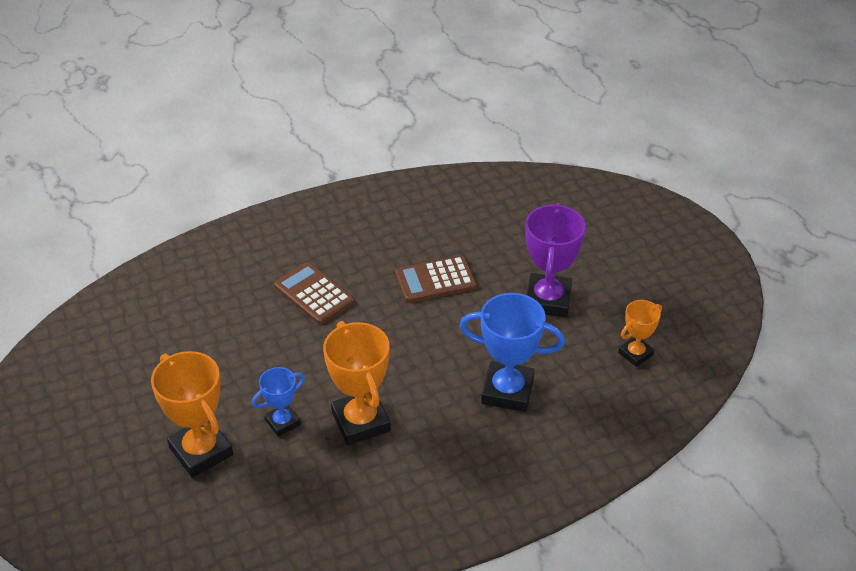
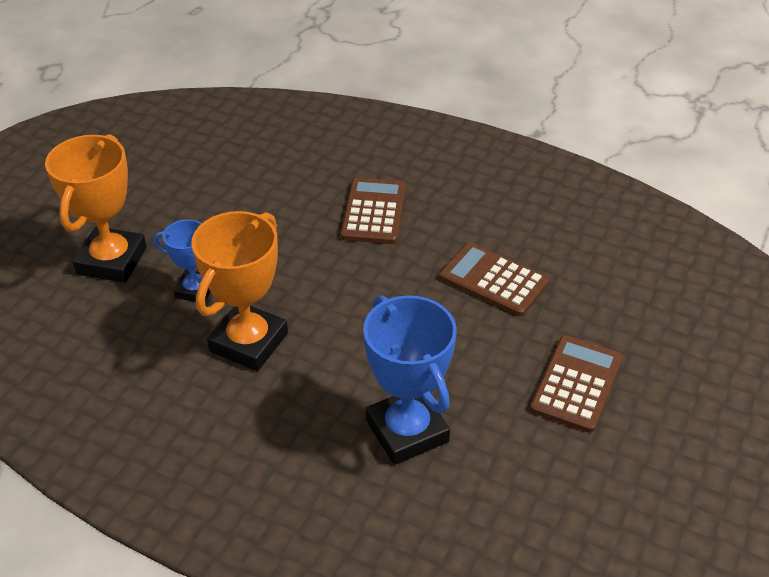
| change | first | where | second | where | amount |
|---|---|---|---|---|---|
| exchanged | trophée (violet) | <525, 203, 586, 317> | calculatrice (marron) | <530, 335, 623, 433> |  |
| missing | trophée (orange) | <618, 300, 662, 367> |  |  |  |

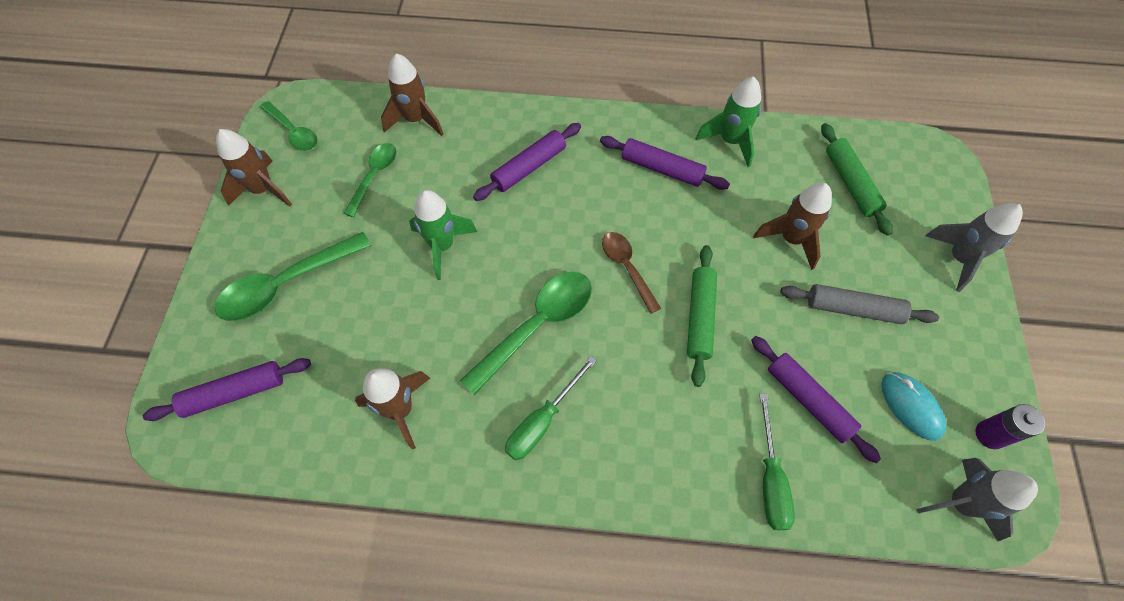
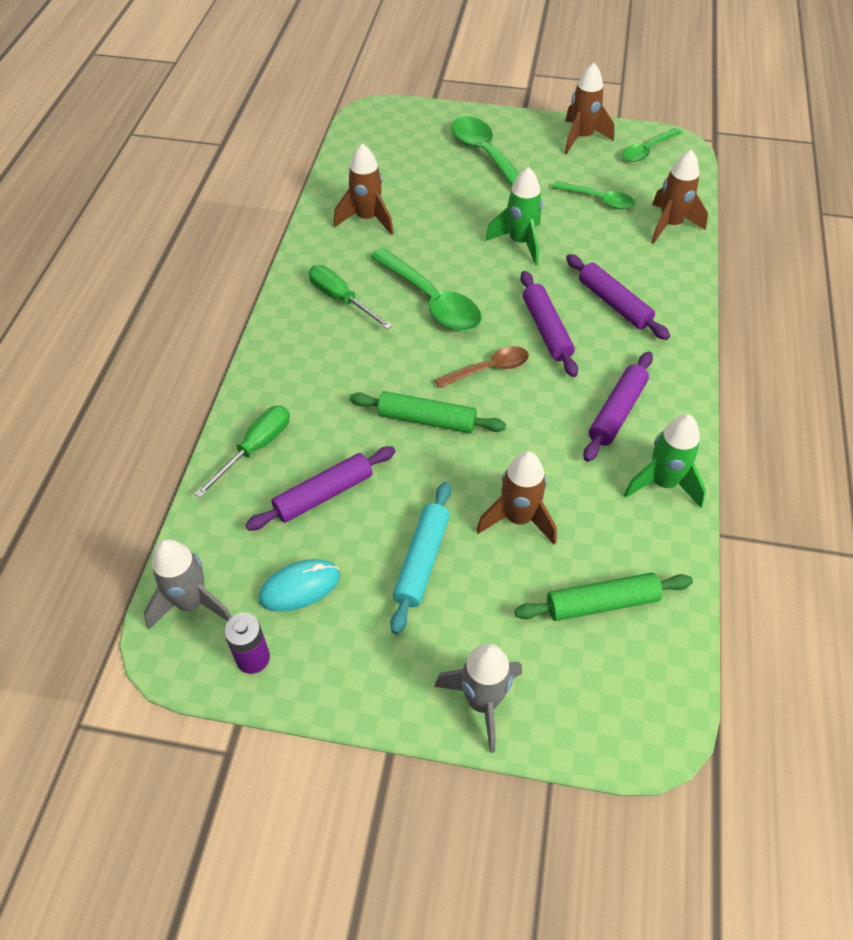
| change | first | where | second | where | amount |
|---|---|---|---|---|---|
| spun | tournevis (vert) | <759, 393, 795, 530> |  | <194, 406, 290, 498> | 120 degrees clockwise |
| colour | rouleau à pâtisserie (gris) | <780, 284, 939, 324> | rouleau à pâtisserie (turquoise) | <390, 482, 451, 635> |  |
| relocated | rouleau à pâtisserie (violet) | <143, 358, 311, 421> |  | <520, 271, 578, 377> |  |

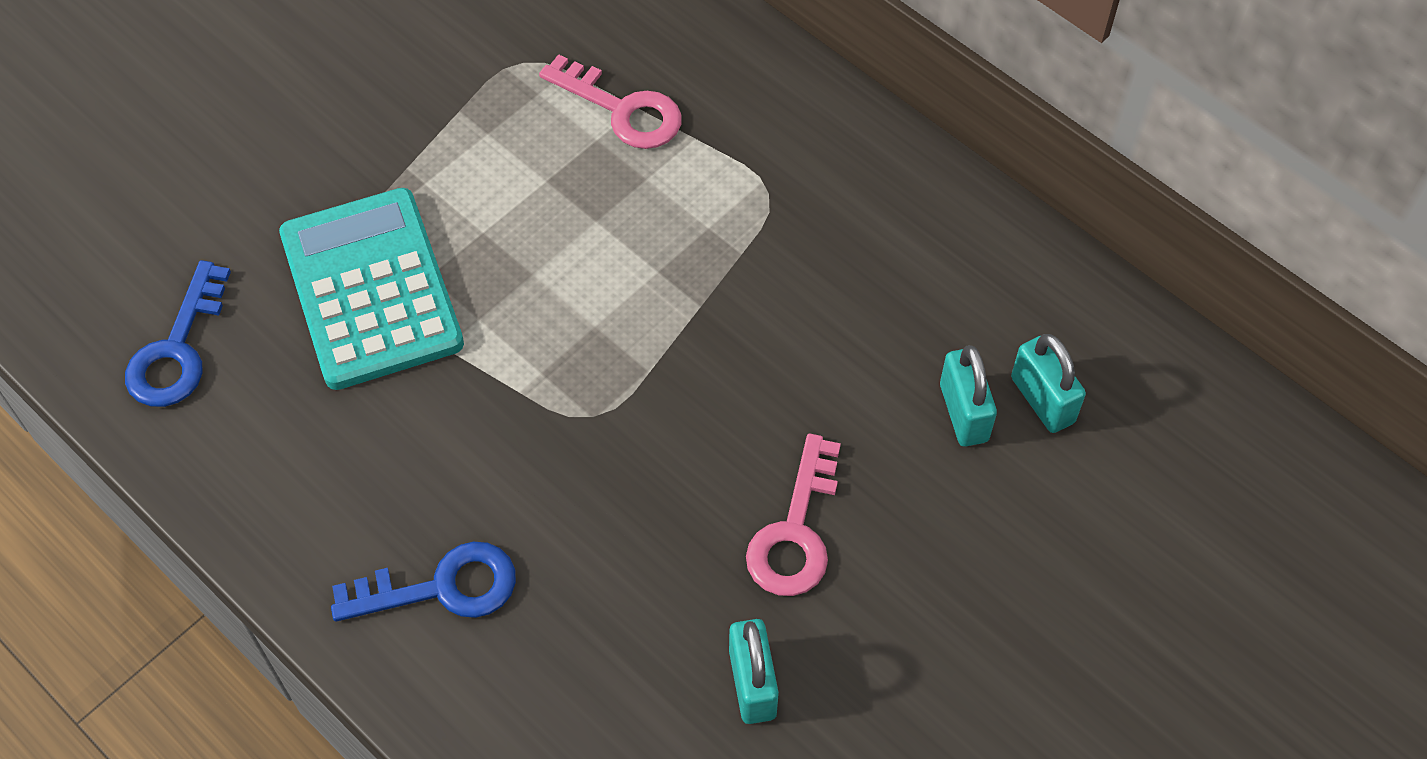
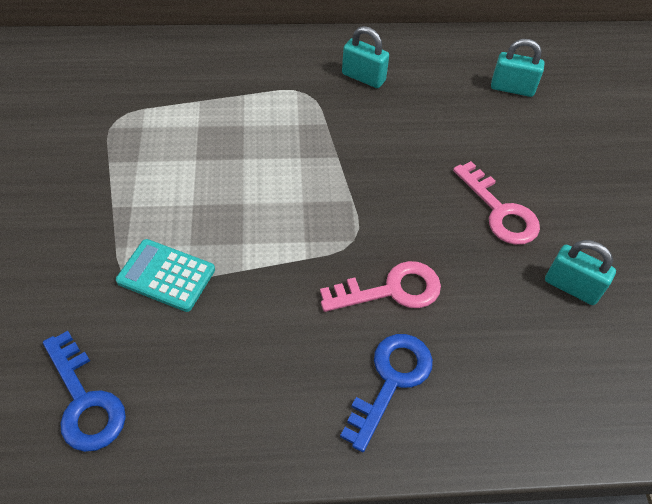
| change | first | where | second | where | amount |
|---|---|---|---|---|---|
| size | calculatrice (turquoise) | <279, 188, 464, 390> |  | <116, 239, 215, 312> | x0.56 |
| relocated | clé (rose) | <539, 54, 682, 149> |  | <320, 261, 441, 312> |  |
| relocated | cadenas (turquoise) | <940, 345, 997, 447> |  | <342, 26, 389, 88> |  |

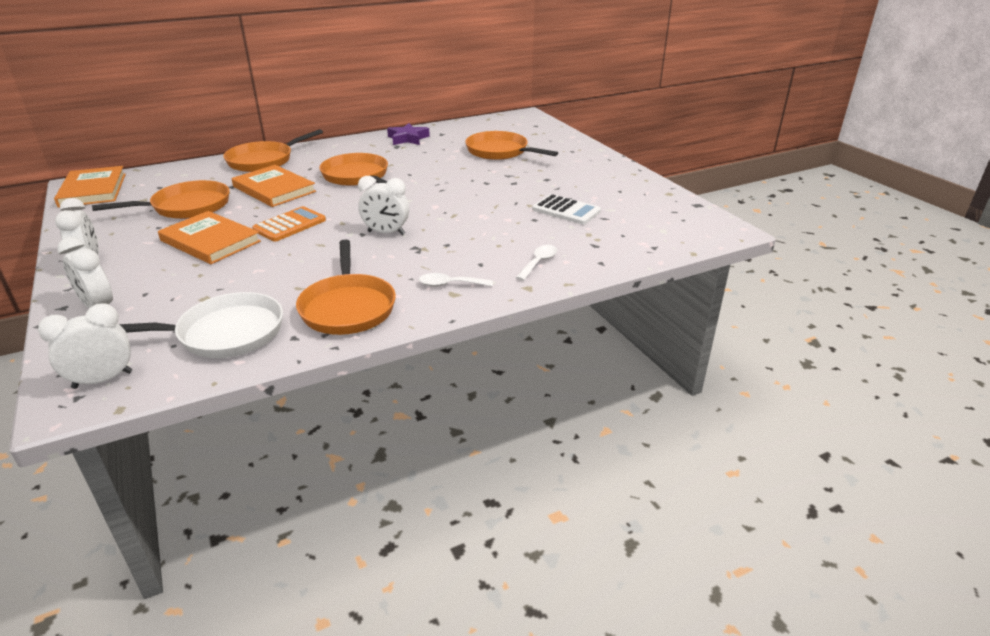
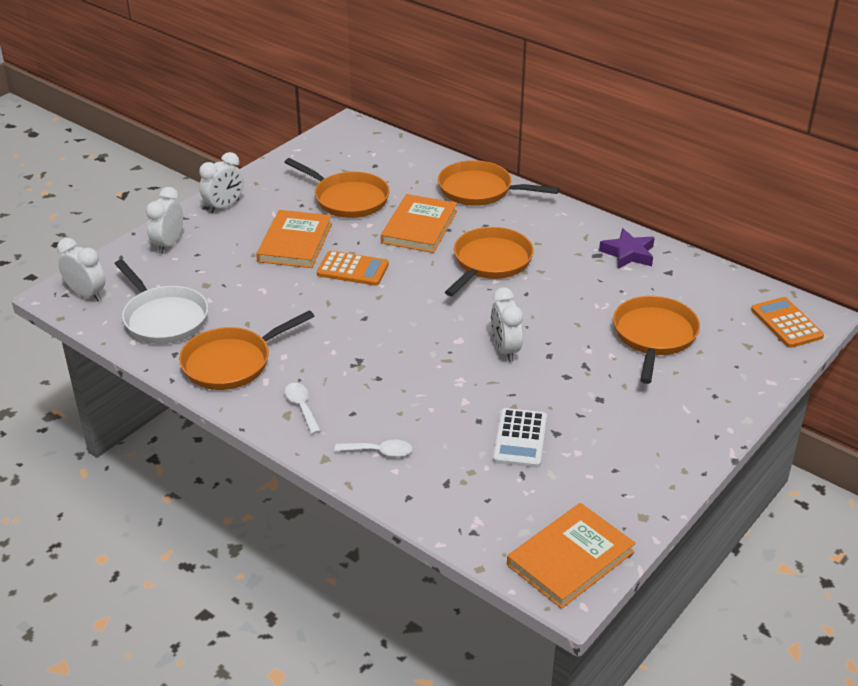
| change | first | where | second | where | amount |
|---|---|---|---|---|---|
| relocated | réveil (blanc) | <358, 176, 409, 235> |  | <491, 287, 523, 362> |  |
| relocated | livre (orange) | <54, 166, 126, 208> |  | <507, 503, 636, 609> |  |
| appeared |  |  | calculatrice (orange) | <751, 297, 824, 348> |  |

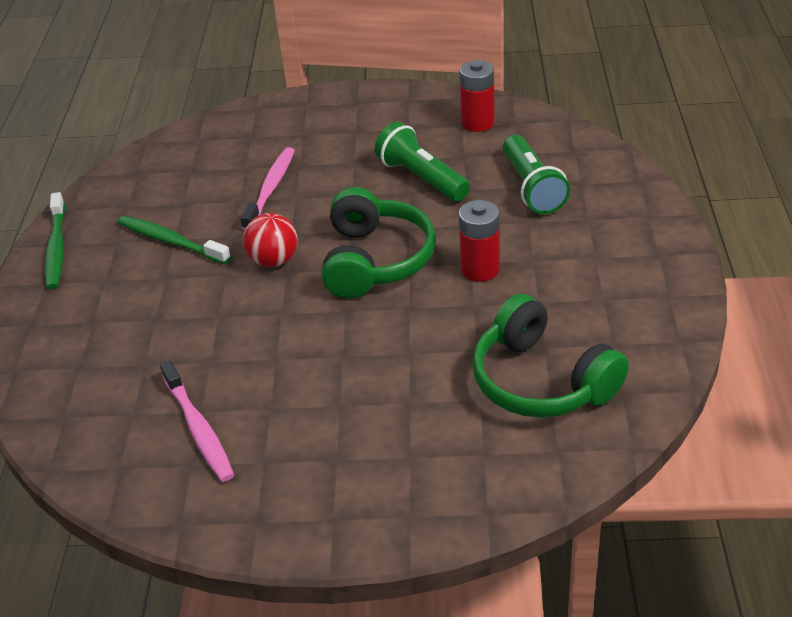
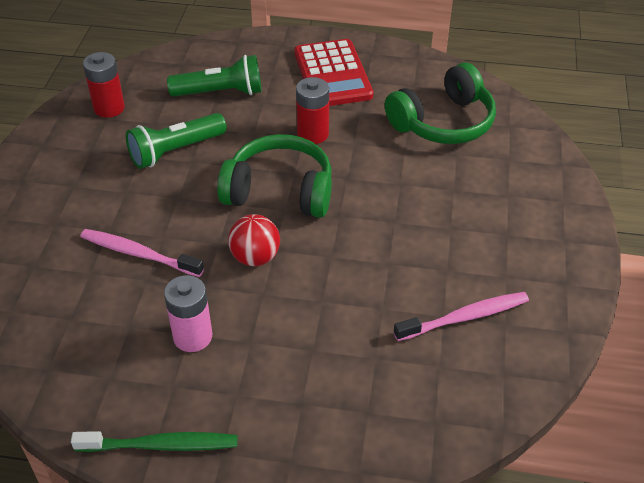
| change | first | where | second | where | amount |
|---|---|---|---|---|---|
| exchanged | brosse à dents (vert) | <118, 216, 231, 264> | pile (rose) | <164, 275, 212, 352> |  |
| appeared |  |  | calculatrice (rouge) | <294, 39, 373, 106> |  |

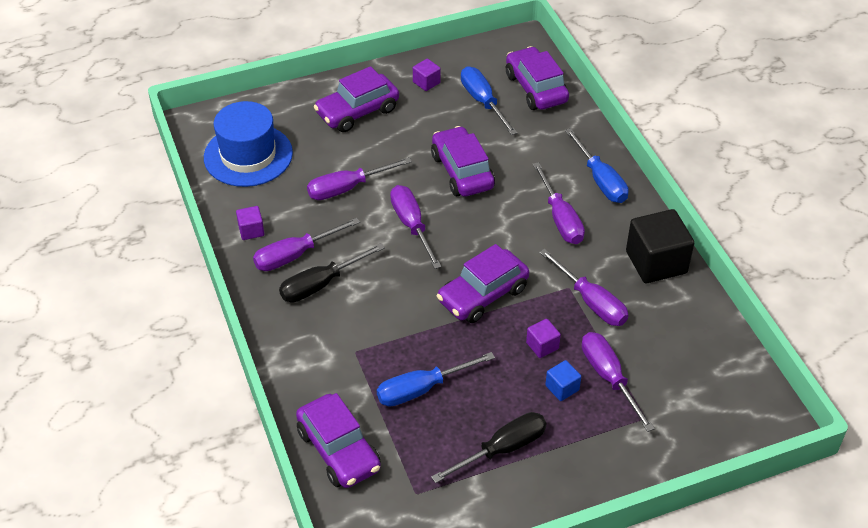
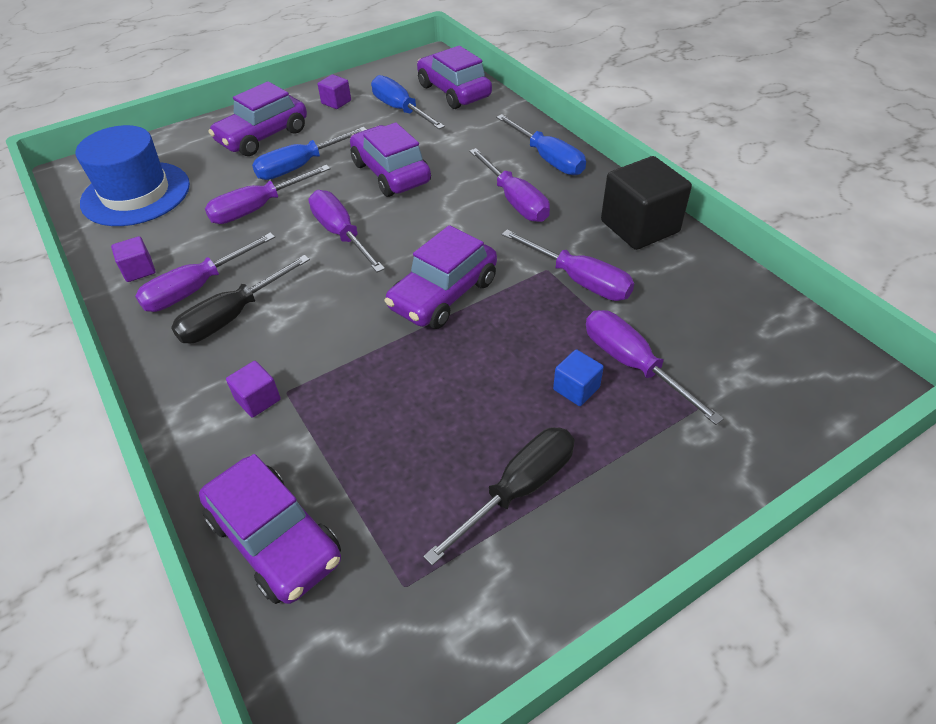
| change | first | where | second | where | amount |
|---|---|---|---|---|---|
| relocated | cube (violet) | <526, 319, 561, 358> |  | <226, 361, 281, 417> |  |
| relocated | tournevis (bleu) | <377, 352, 495, 407> |  | <252, 127, 367, 180> |  |

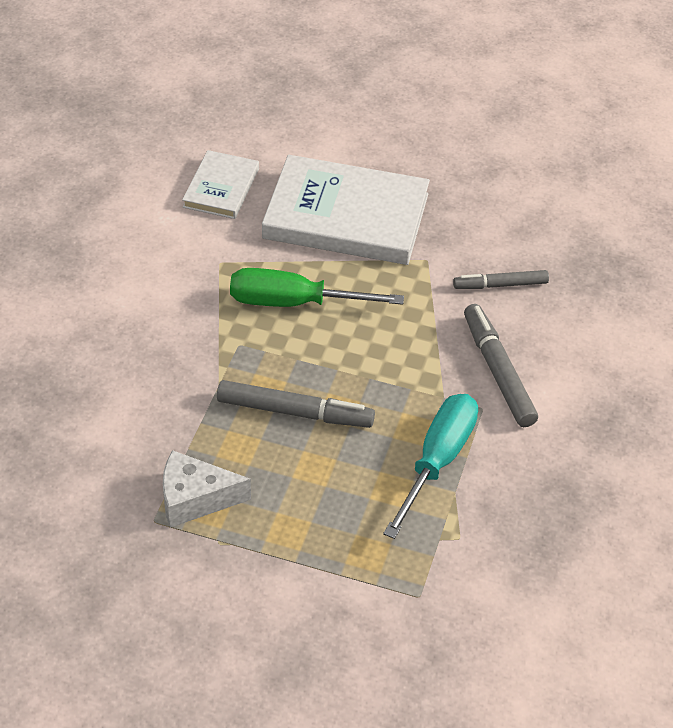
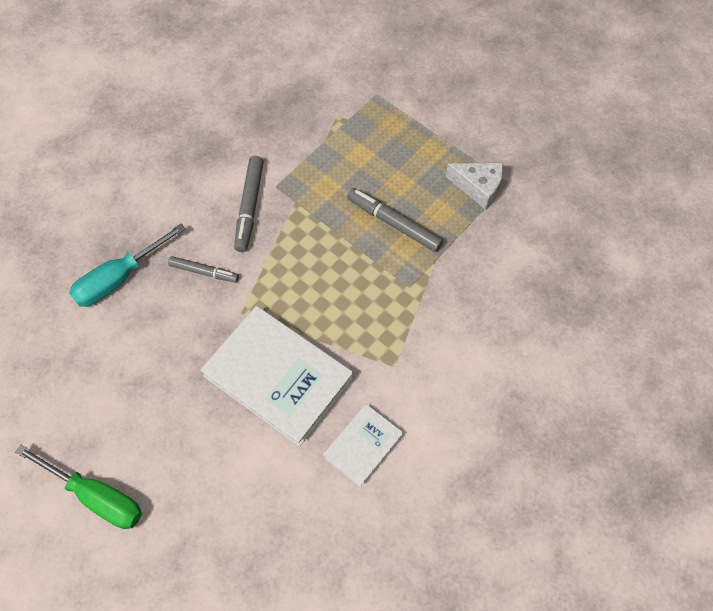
| change | first | where | second | where | amount |
|---|---|---|---|---|---|
| relocated | tournevis (vert) | <230, 268, 404, 307> |  | <15, 445, 142, 529> |  |
| relocated | tournevis (turquoise) | <383, 394, 478, 539> |  | <69, 224, 186, 307> |  |

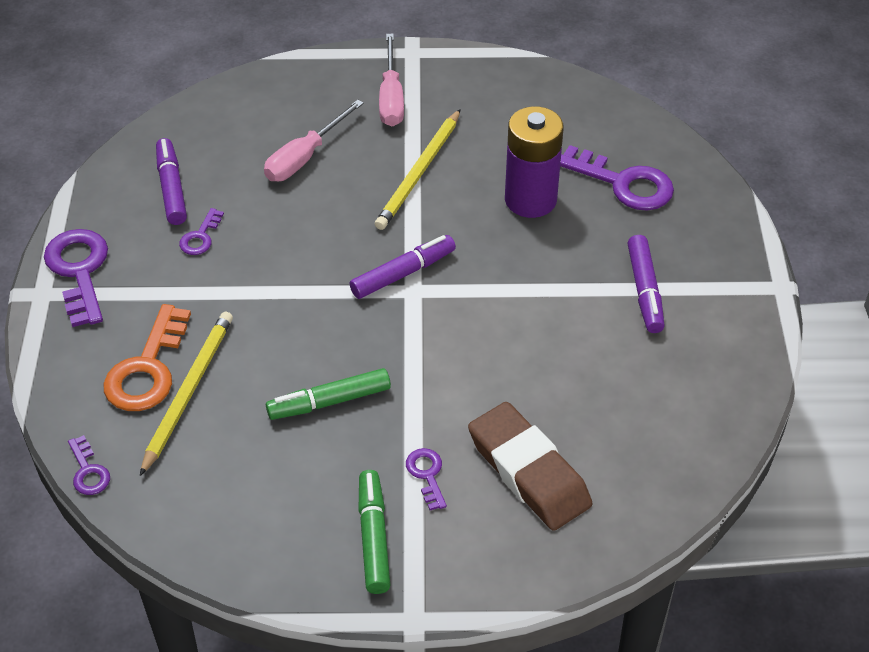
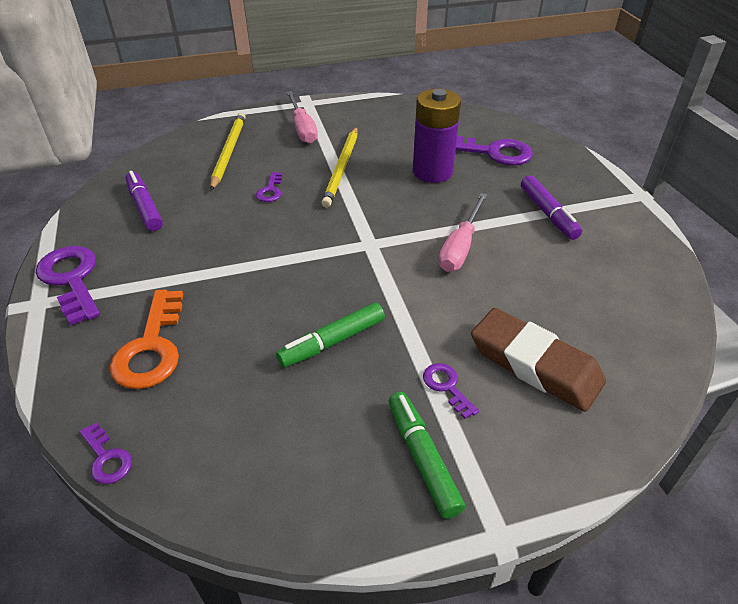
| change | first | where | second | where | amount |
|---|---|---|---|---|---|
| relocated | crayon (jaune) | <140, 312, 233, 476> |  | <210, 113, 246, 190> |  |
| relocated | clé (violet) | <179, 208, 224, 255> |  | <256, 172, 282, 202> |  |
| relocated | tournevis (rose) | <264, 99, 364, 181> |  | <439, 193, 487, 272> |  |
| missing | feutre (violet) | <350, 235, 456, 299> |  |  |  |

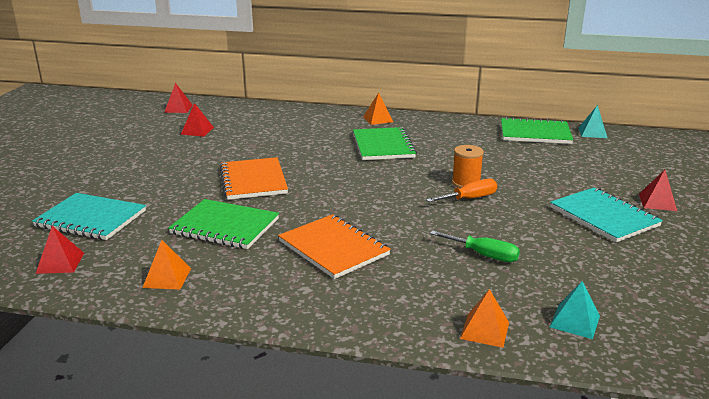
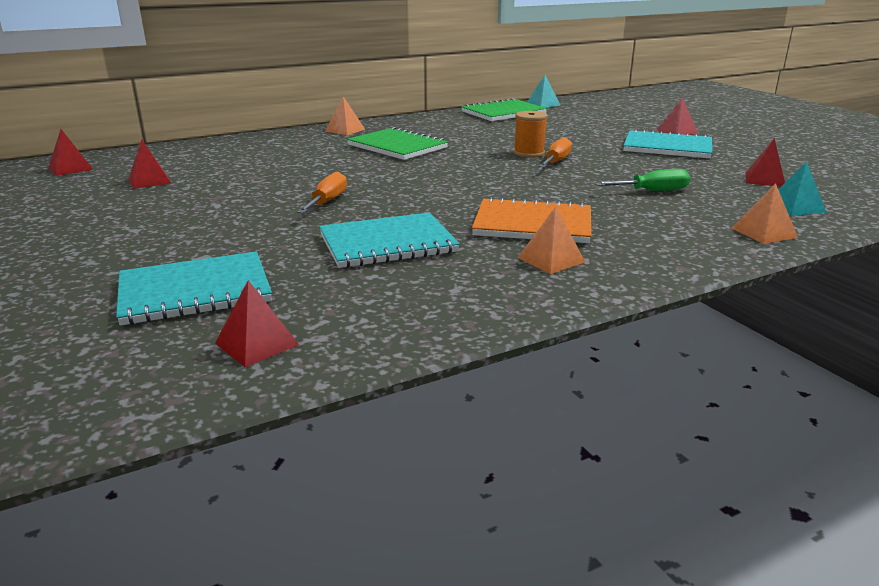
| change | first | where | second | where | amount |
|---|---|---|---|---|---|
| exchanged | carnet (orange) | <220, 157, 288, 200> | tournevis (orange) | <297, 172, 347, 213> |  |
| colour | carnet (vert) | <168, 199, 279, 249> | carnet (turquoise) | <319, 212, 460, 268> |  |
| relocated | pyramide (orange) | <143, 240, 191, 290> |  | <518, 206, 585, 274> |  |
| appeared |  |  | pyramide (rouge) | <745, 138, 785, 187> |  |

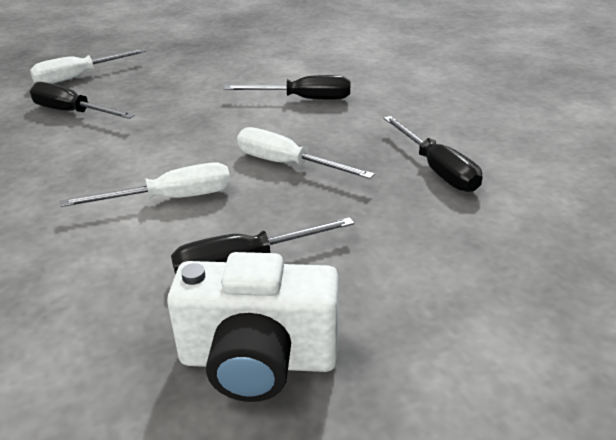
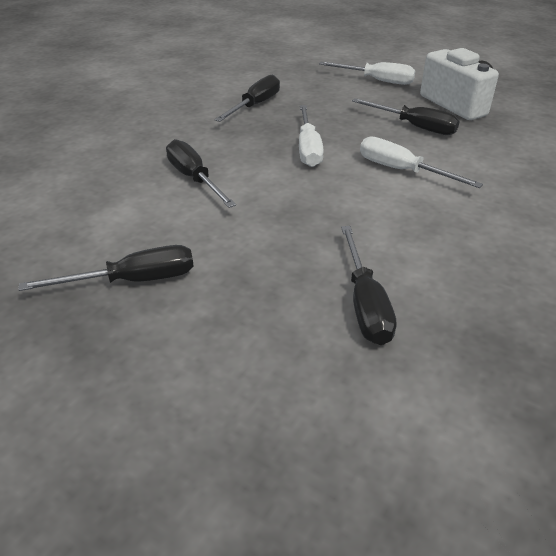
| change | first | where | second | where | amount |
|---|---|---|---|---|---|
| appeared |  |  | tournevis (noir) | <18, 245, 194, 291> |  |
| relocated | tournevis (blanc) | <30, 49, 146, 84> |  | <319, 62, 415, 85> |  |

